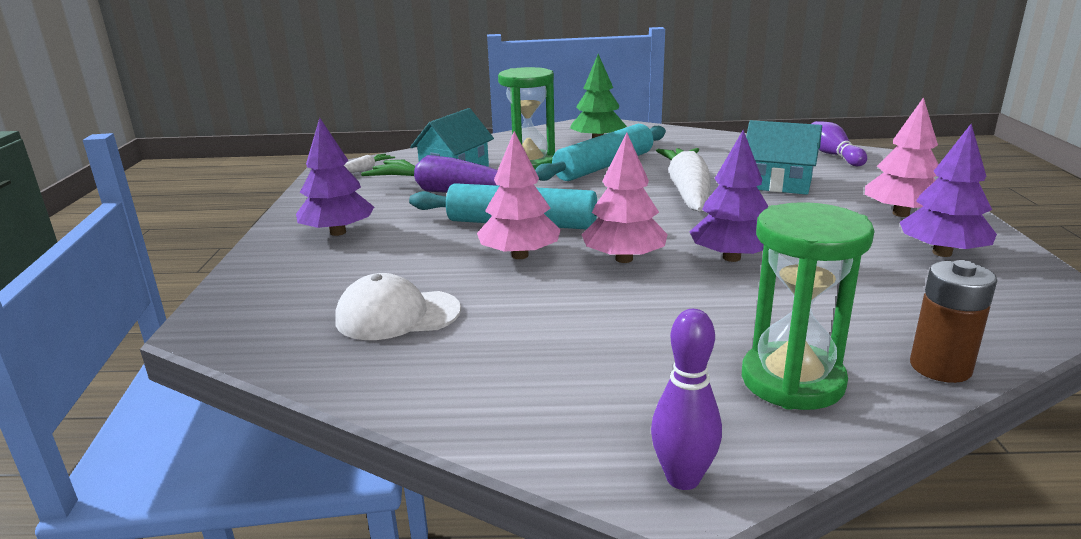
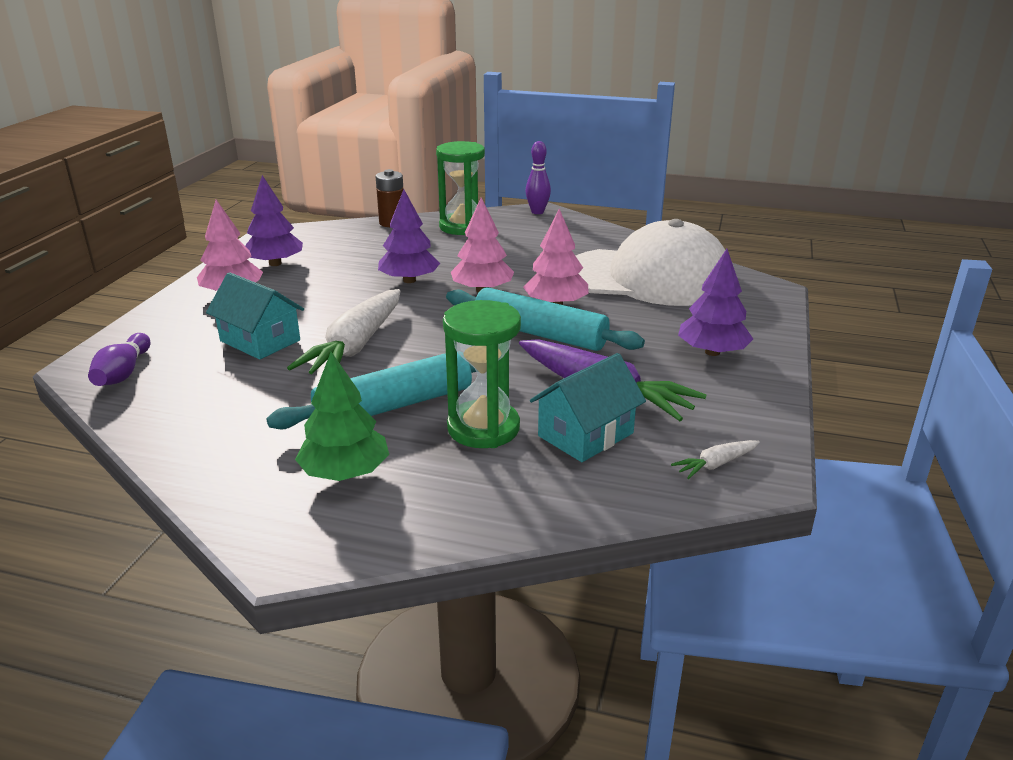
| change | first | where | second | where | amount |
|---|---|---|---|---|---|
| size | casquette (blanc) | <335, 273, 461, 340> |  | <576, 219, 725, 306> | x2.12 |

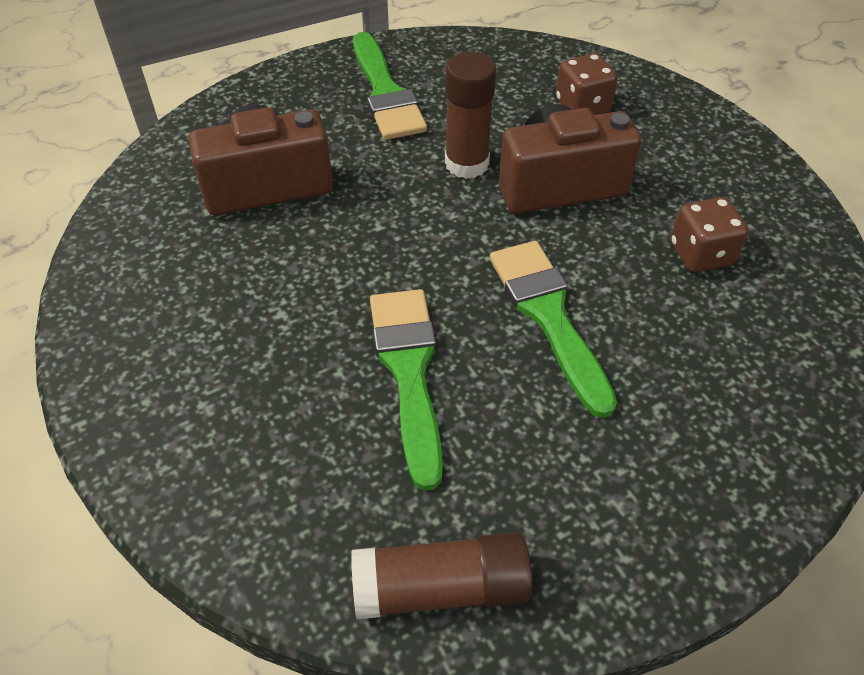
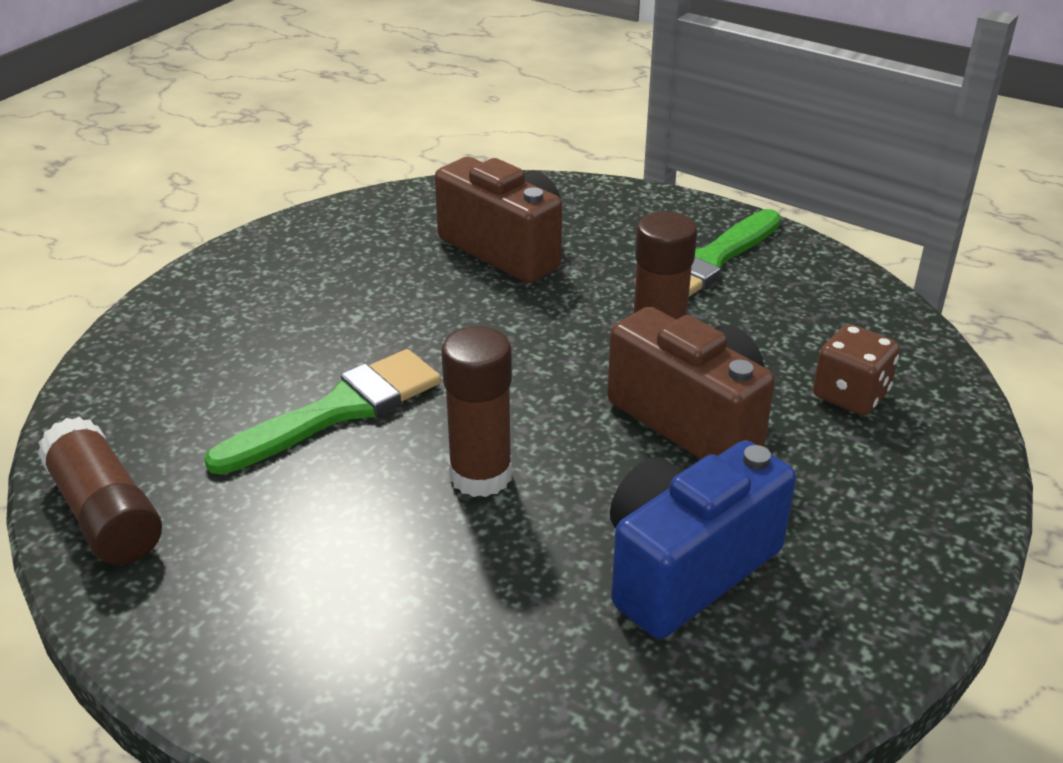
| change | first | where | second | where | amount |
|---|---|---|---|---|---|
| exchanged | pinceau (vert) | <490, 241, 617, 418> | bâton de colle (marron) | <441, 326, 512, 497> |  |
| exchanged | dé (marron) | <671, 197, 749, 273> | appareil photo (bleu) | <610, 440, 796, 639> |  |

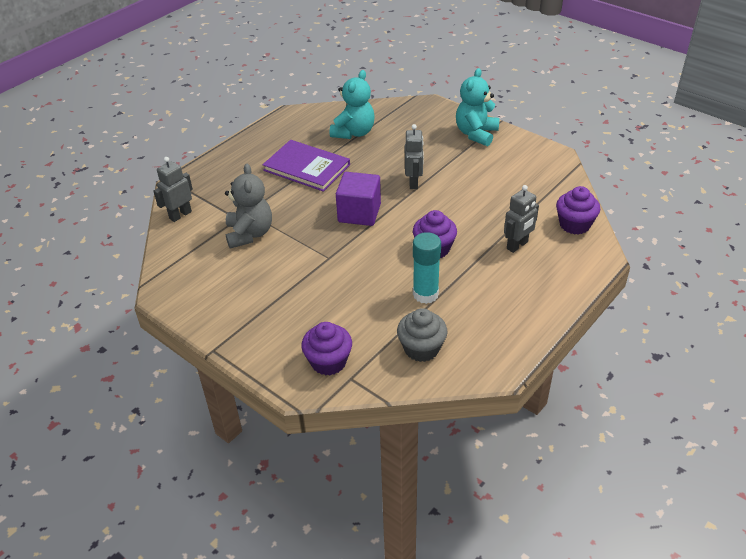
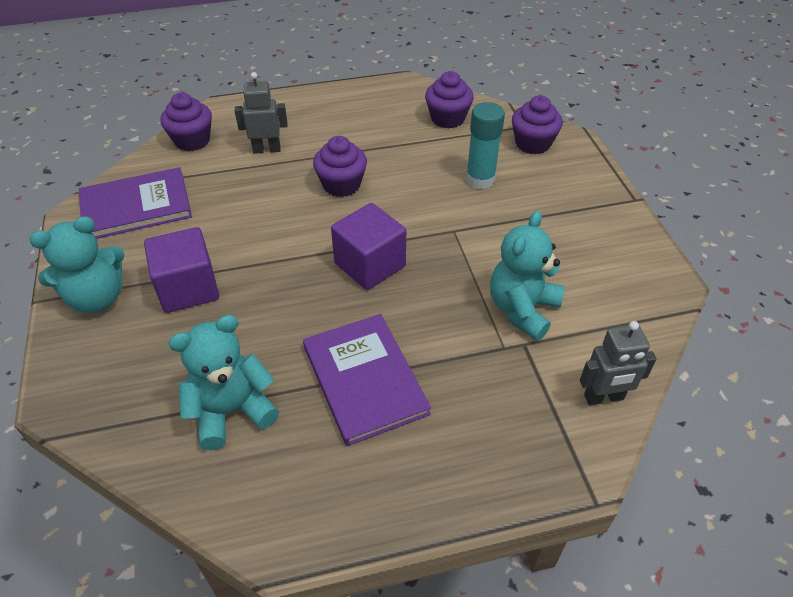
| change | first | where | second | where | amount |
|---|---|---|---|---|---|
| appeared |  |  | livre (violet) | <79, 167, 192, 239> |  |
| appeared |  |  | cube (violet) | <144, 227, 219, 313> |  |
| colour | muffin (gris) | <397, 308, 447, 362> | muffin (violet) | <425, 71, 474, 128> |  |
| relocated | bâton de colle (turquoise) | <413, 232, 441, 304> |  | <466, 102, 505, 189> |  |
| colour | ours en peluche (gris) | <225, 164, 272, 249> | ours en peluche (turquoise) | <490, 211, 565, 341> |  |
| missing | robot (gris) | <405, 124, 424, 189> |  |  |  |

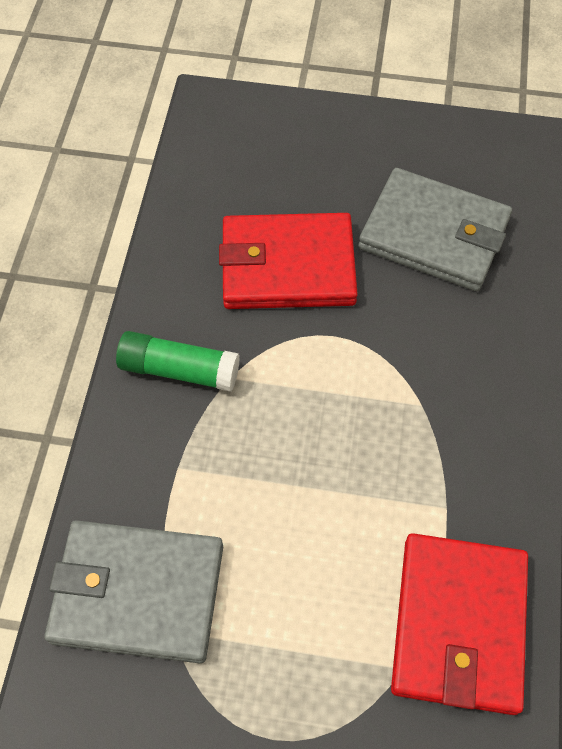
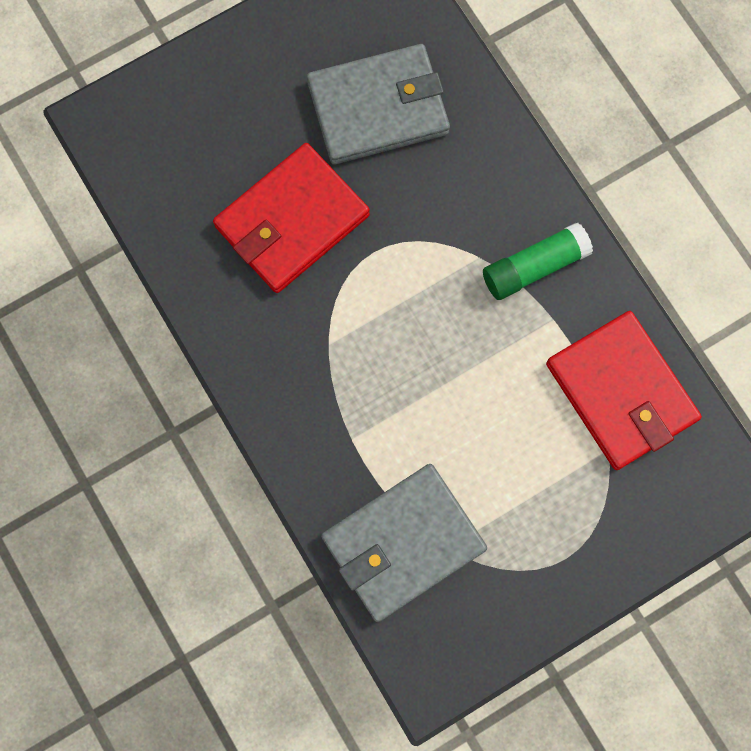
| change | first | where | second | where | amount |
|---|---|---|---|---|---|
| relocated | bâton de colle (vert) | <116, 331, 240, 392> |  | <483, 223, 593, 300> |  |

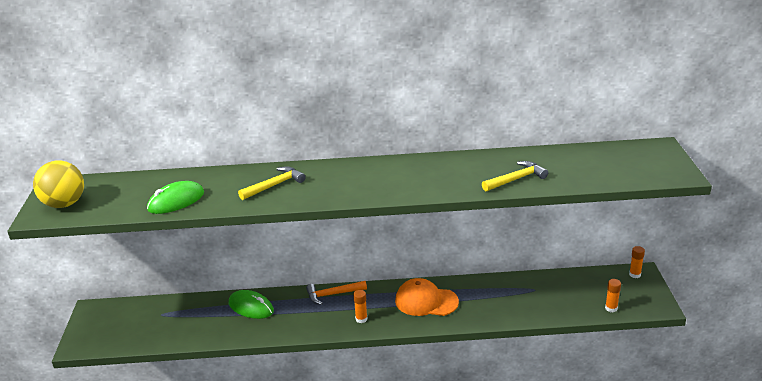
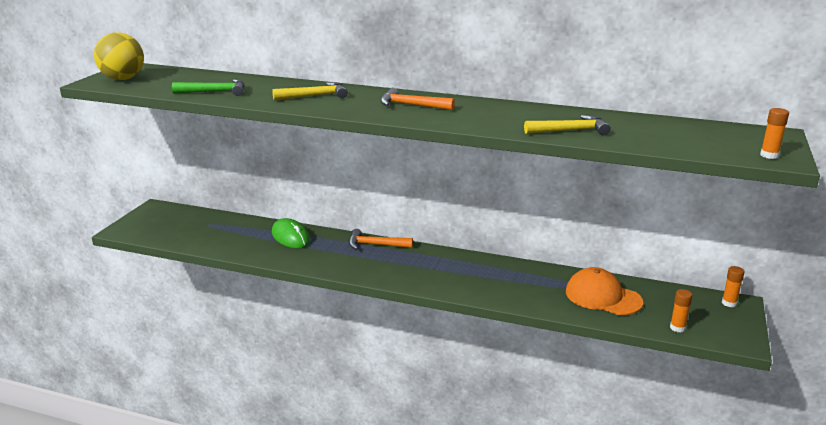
| change | first | where | second | where | amount |
|---|---|---|---|---|---|
| exchanged | souris (vert) | <147, 181, 204, 214> | marteau (vert) | <172, 79, 245, 96> |  |
| appeared |  |  | marteau (orange) | <381, 88, 455, 110> |  |
| relocated | casquette (orange) | <395, 278, 459, 316> |  | <566, 267, 643, 315> |  |
| relocated | bâton de colle (orange) | <353, 290, 368, 323> |  | <760, 108, 789, 159> |  |

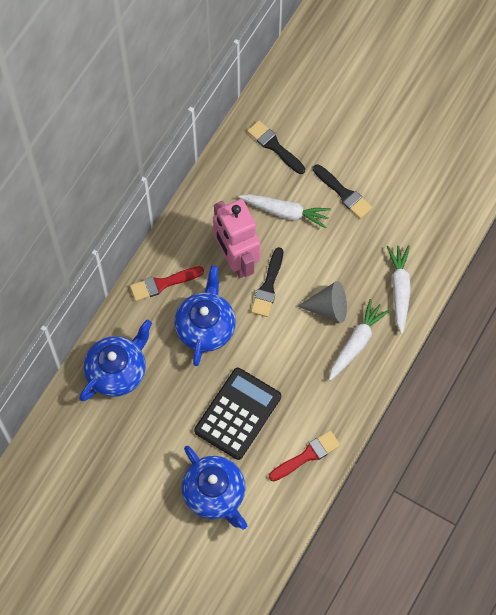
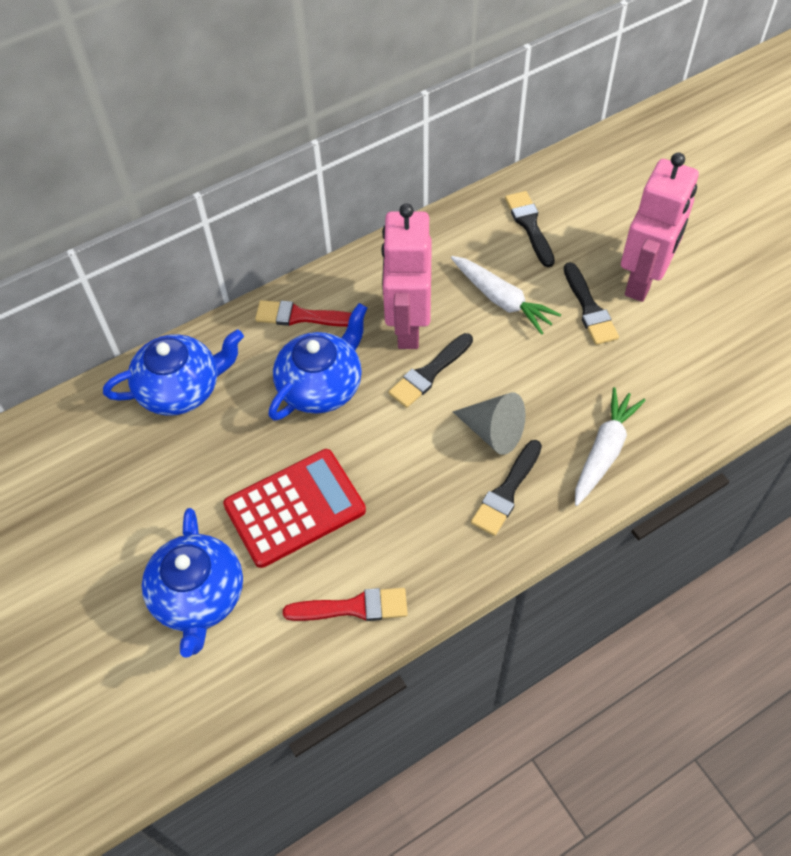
| change | first | where | second | where | amount |
|---|---|---|---|---|---|
| colour | calculatrice (noir) | <194, 368, 281, 460> | calculatrice (rouge) | <223, 449, 366, 568> |  |
| exchanged | carotte (blanc) | <329, 299, 390, 381> | pinceau (noir) | <471, 440, 542, 536> |  |
| appeared |  |  | robot (rose) | <621, 153, 699, 302> |  |

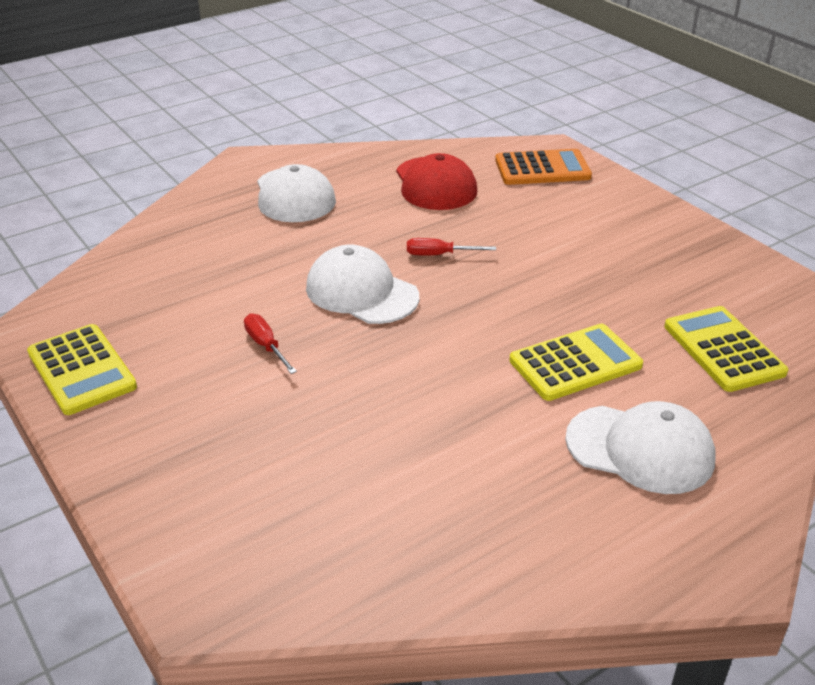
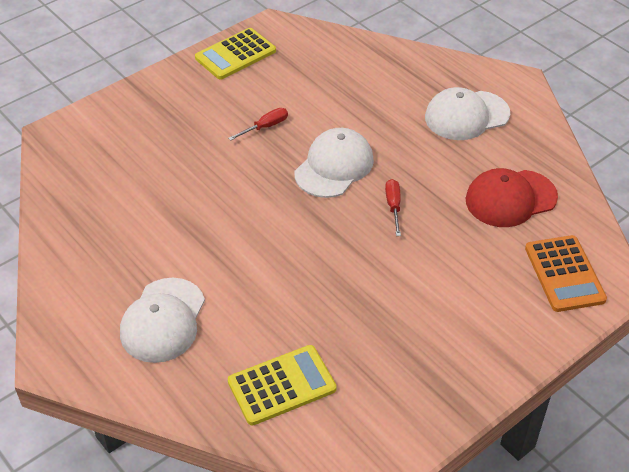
| change | first | where | second | where | amount |
|---|---|---|---|---|---|
| missing | calculatrice (jaune) | <509, 324, 643, 401> |  |  |  |

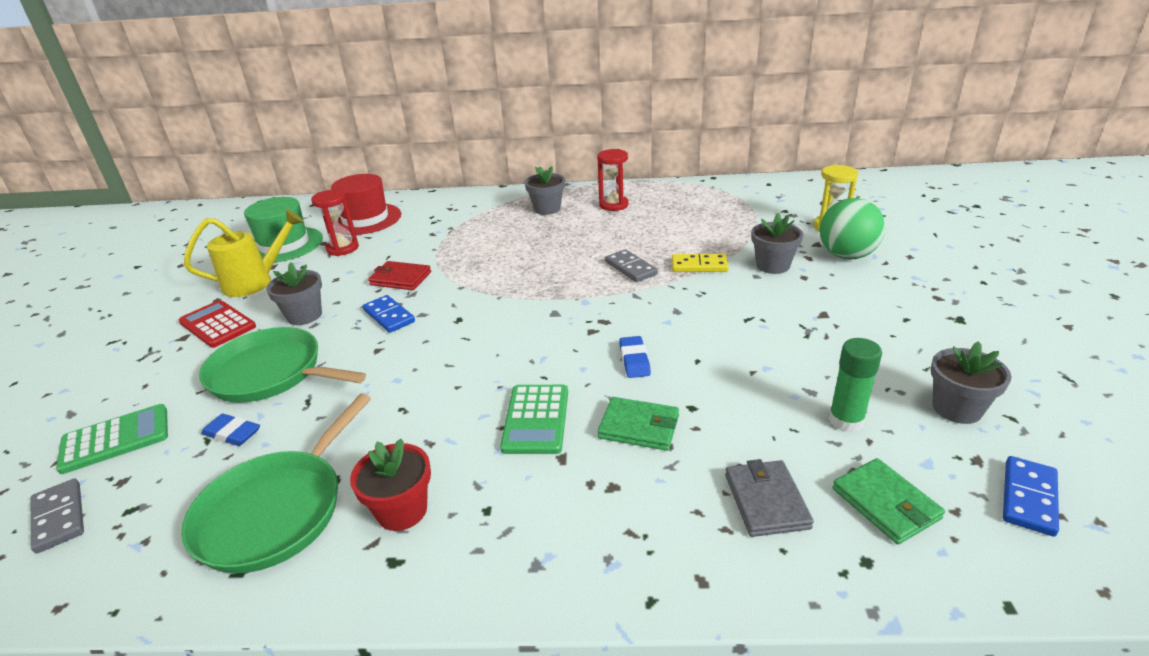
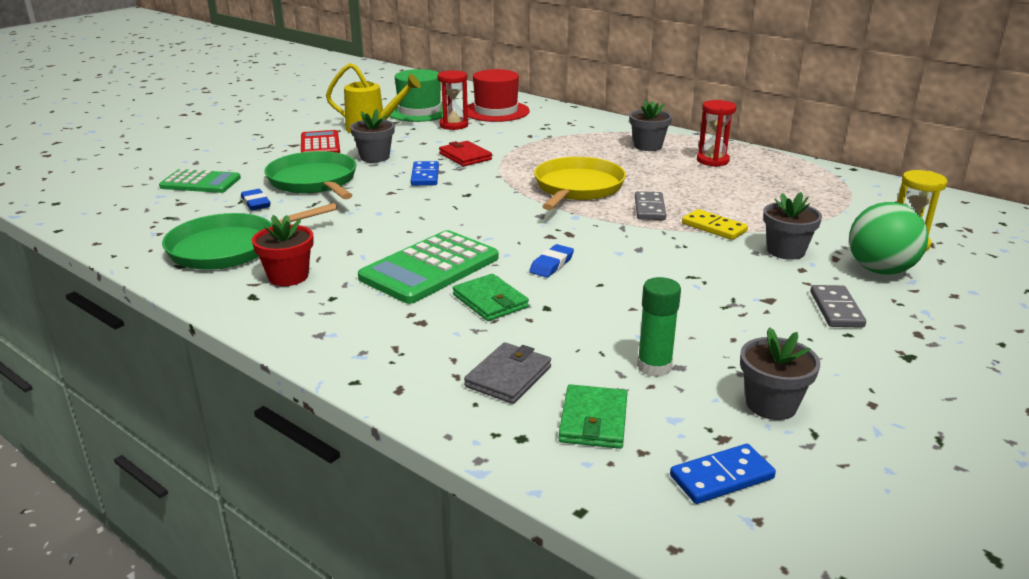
| change | first | where | second | where | amount |
|---|---|---|---|---|---|
| size | calculatrice (vert) | <500, 385, 568, 454> |  | <358, 230, 498, 304> | x1.51 |
| appeared |  |  | poêle (jaune) | <534, 157, 626, 210> |  |
| relocated | domino (gris) | <31, 478, 84, 554> |  | <810, 285, 866, 328> |  |

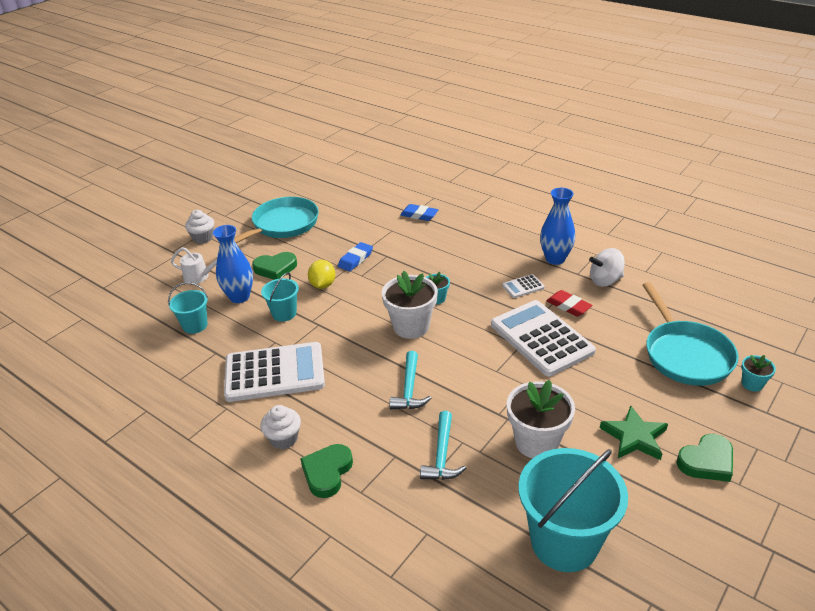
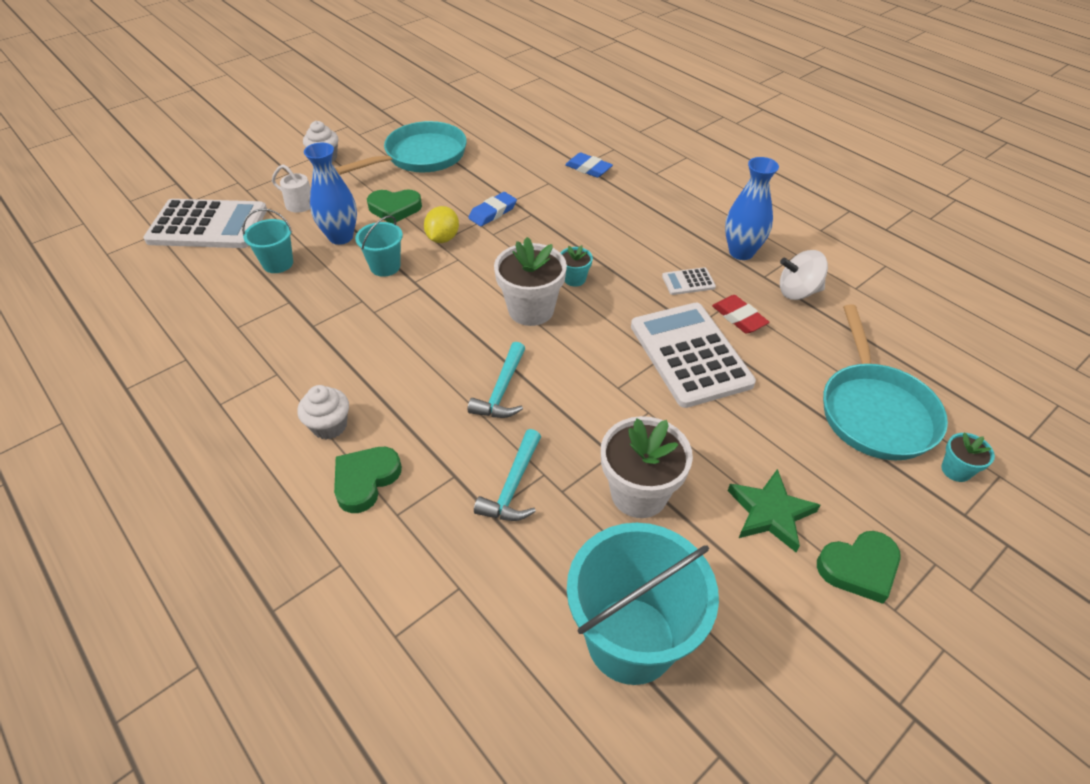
| change | first | where | second | where | amount |
|---|---|---|---|---|---|
| relocated | calculatrice (blanc) | <224, 342, 325, 402> |  | <143, 199, 267, 248> |  |

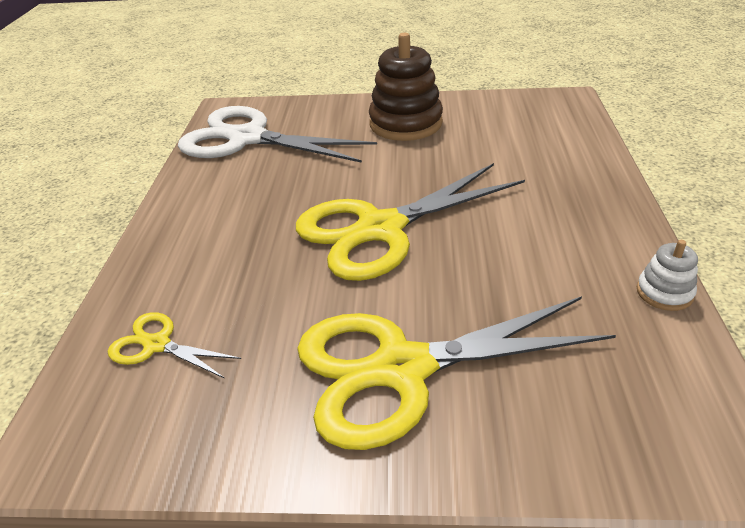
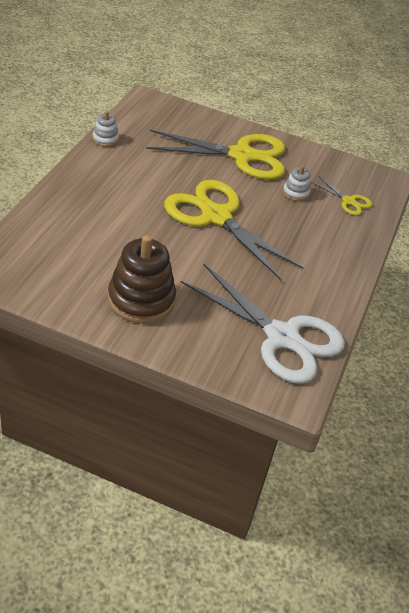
| change | first | where | second | where | amount |
|---|---|---|---|---|---|
| spun | ciseaux (jaune) | <296, 163, 525, 281> |  | <164, 180, 304, 280> | 120 degrees counterclockwise |
| appeared |  |  | jouet à empiler (blanc) | <283, 165, 310, 201> |  |

